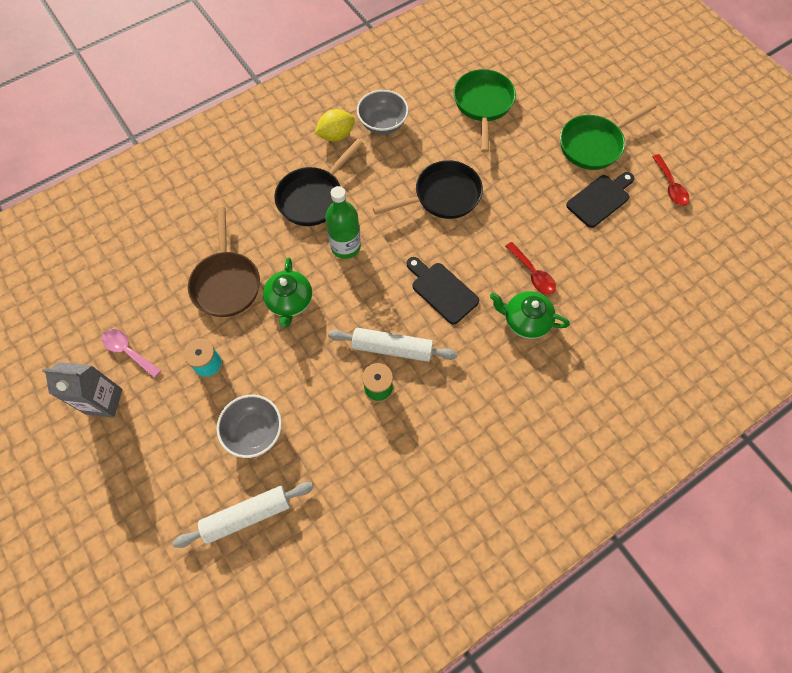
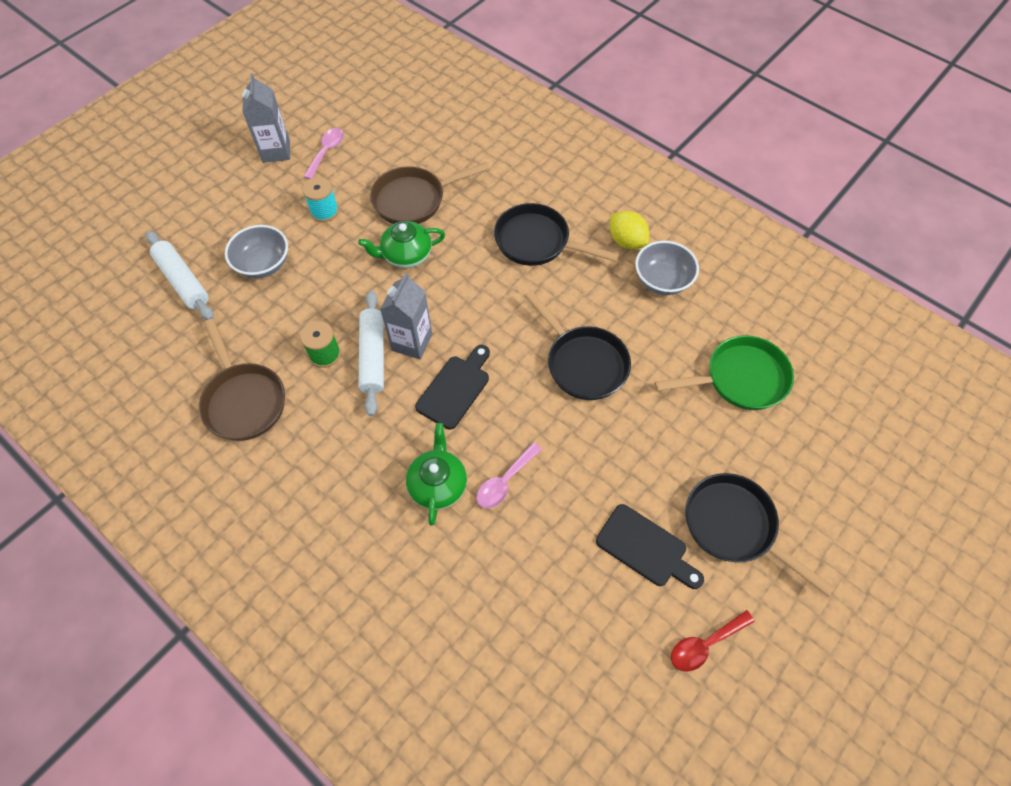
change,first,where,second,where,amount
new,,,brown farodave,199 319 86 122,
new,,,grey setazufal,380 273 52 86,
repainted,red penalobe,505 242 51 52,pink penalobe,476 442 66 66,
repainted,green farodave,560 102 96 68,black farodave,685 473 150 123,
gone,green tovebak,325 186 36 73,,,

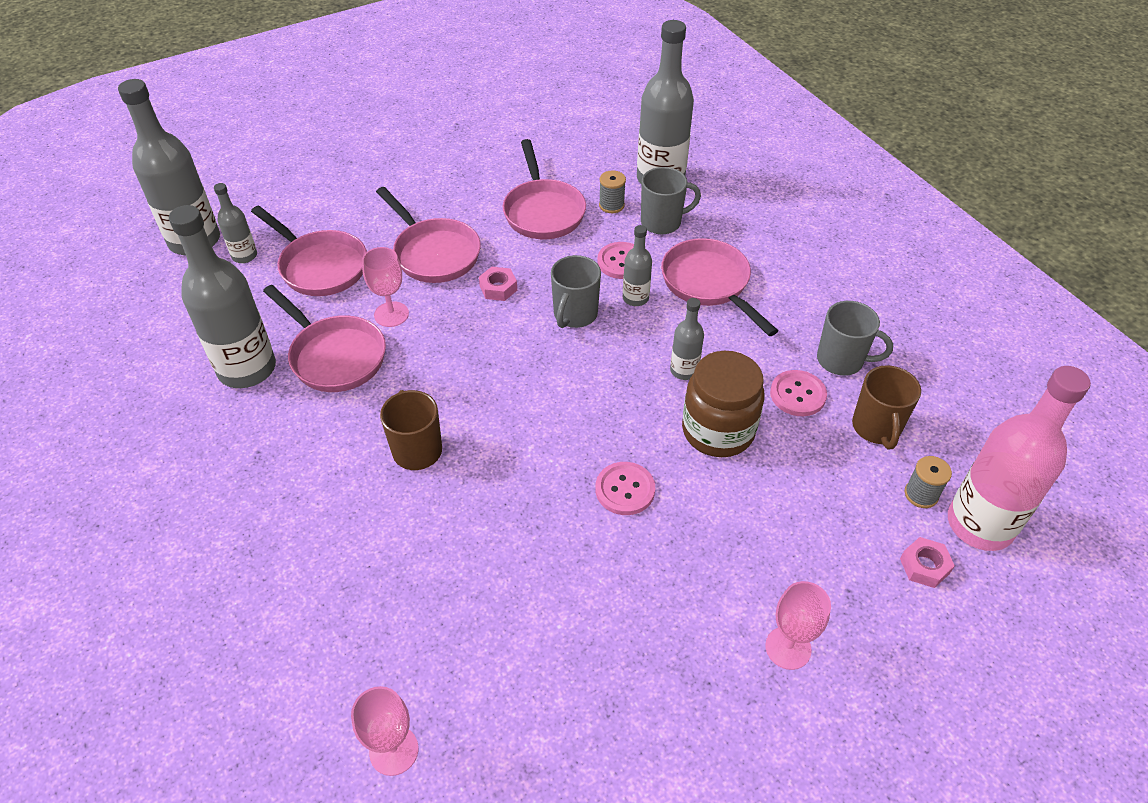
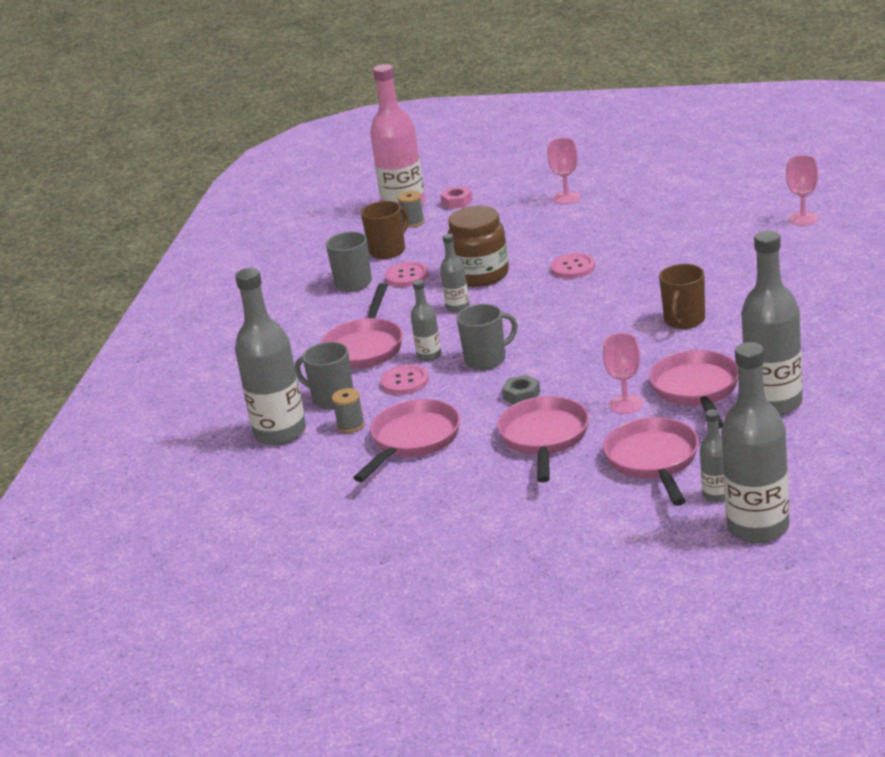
change,first,where,second,where,amount
repainted,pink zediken,479 267 38 34,grey zediken,502 375 38 29,

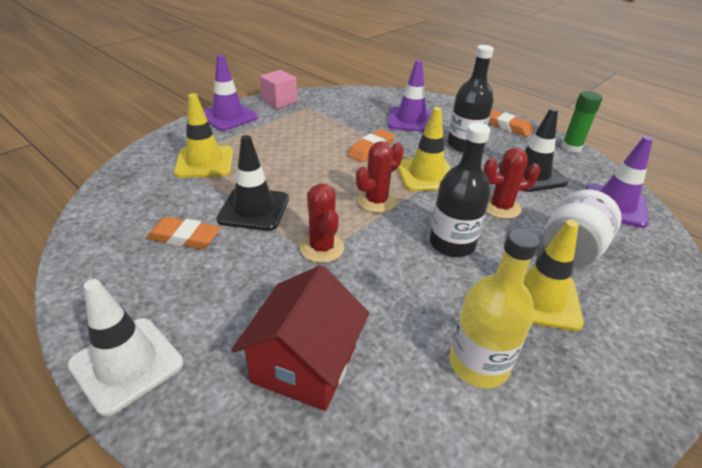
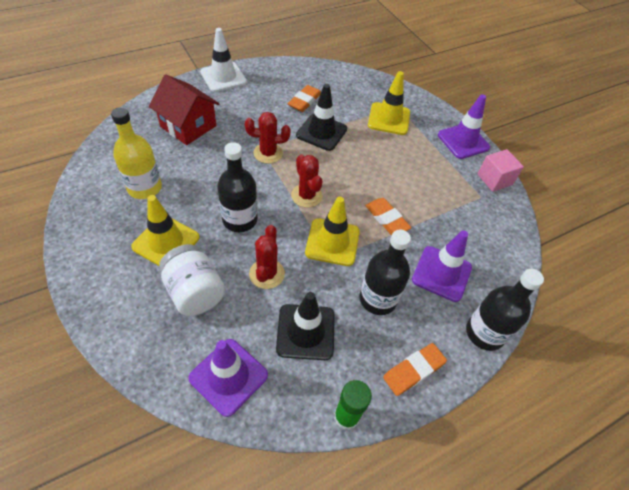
change,first,where,second,where,amount
new,,,black tovebak,466 269 78 82,

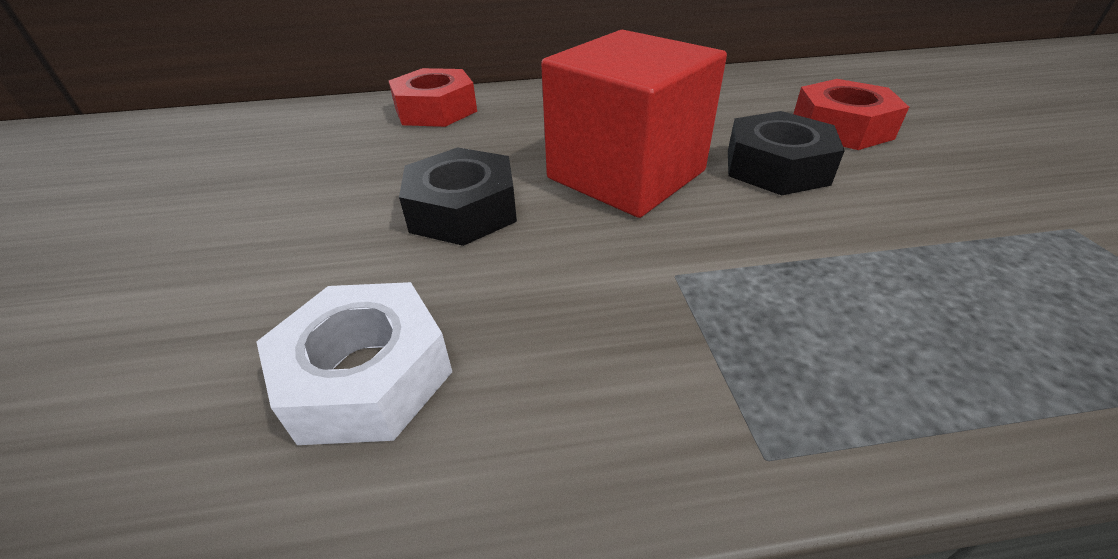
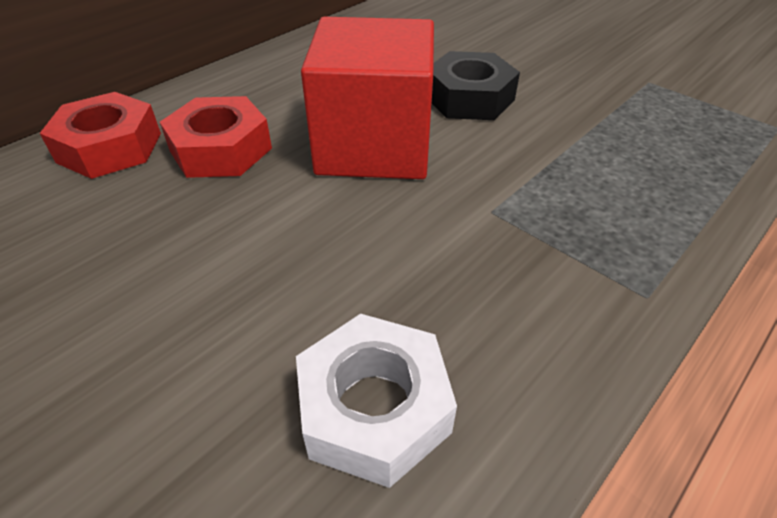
change,first,where,second,where,amount
shifted,red zediken,793 79 116 71,,160 96 112 82,
gone,black zediken,399 147 118 99,,,

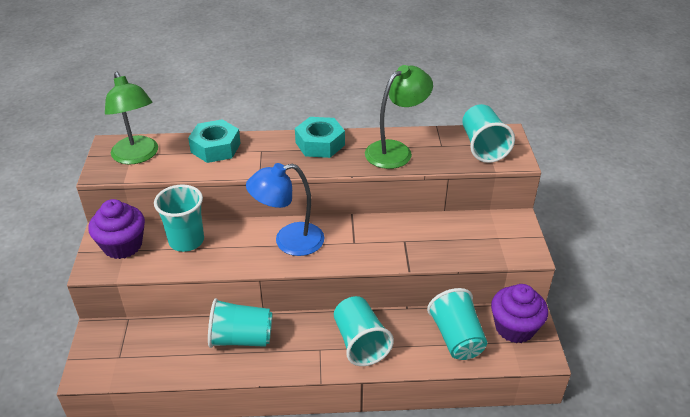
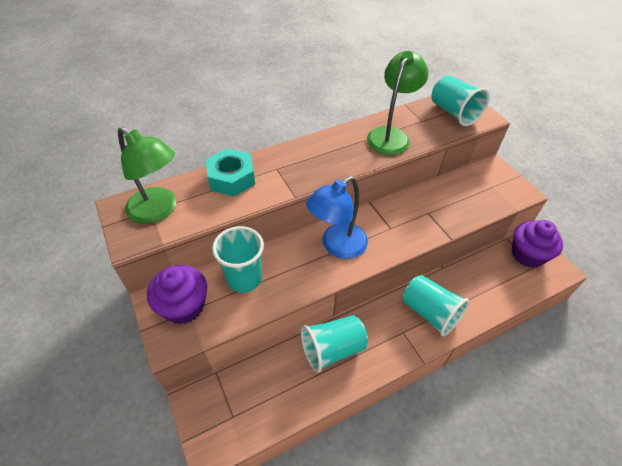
change,first,where,second,where,amount
gone,turquoise zediken,295 117 50 41,,,
gone,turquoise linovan,427 288 60 72,,,

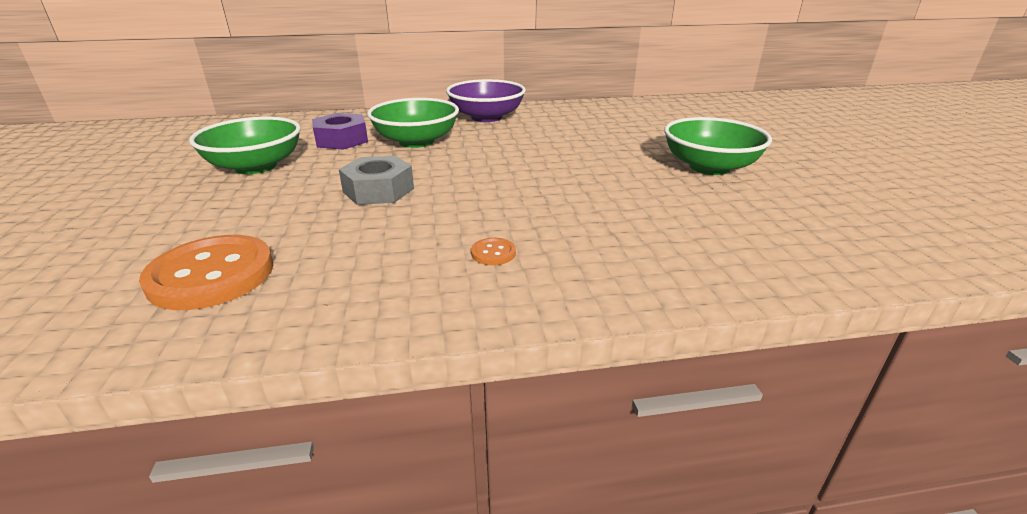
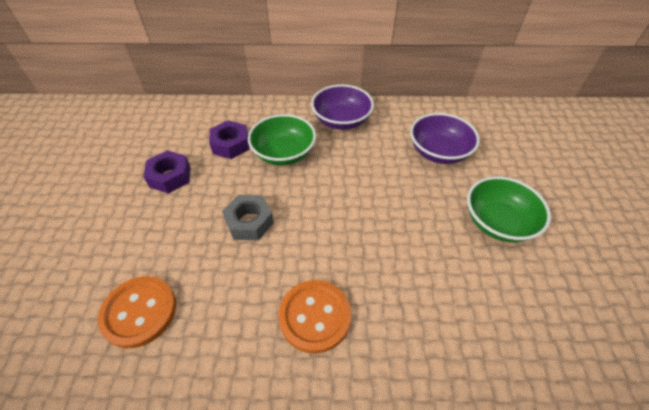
change,first,where,second,where,amount
swapped,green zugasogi,189 117 112 57,purple zediken,143 150 48 44,
scaled,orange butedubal,471 238 45 27,,278 280 73 73,x2.41
new,,,purple zugasogi,410 113 70 51,

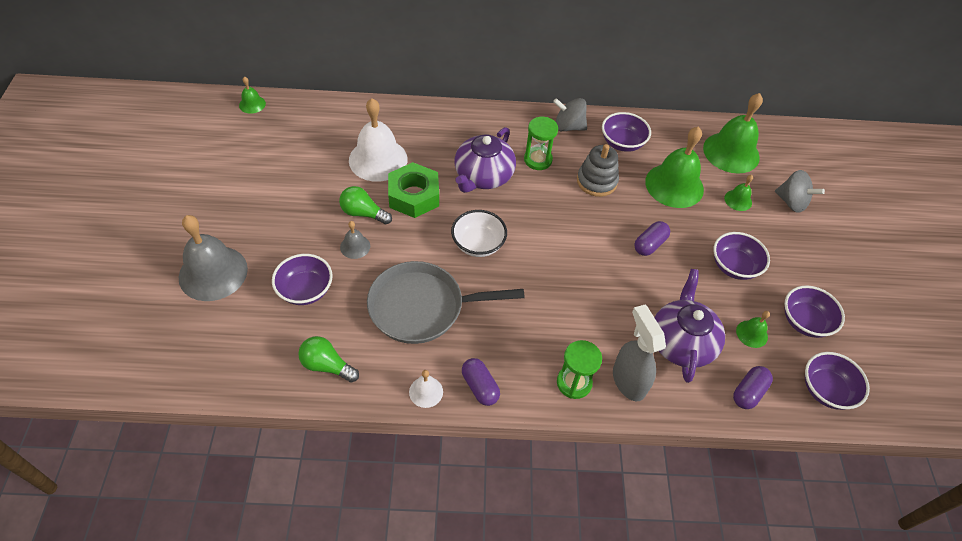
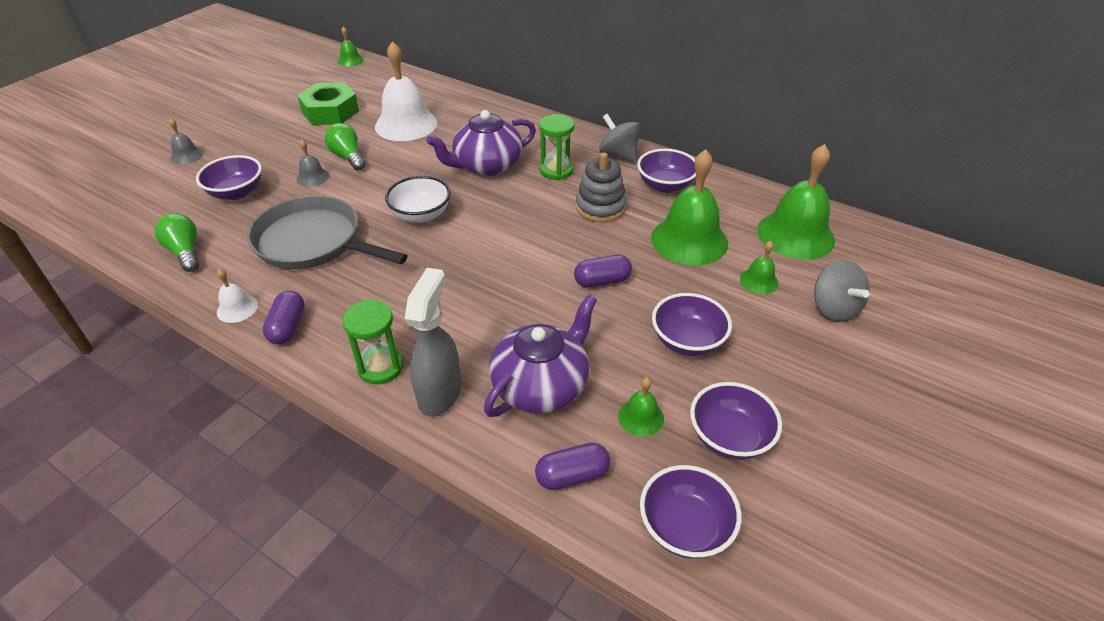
change,first,where,second,where,amount
scaled,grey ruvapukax,179 215 69 86,,169 118 34 46,x0.47
shifted,green zediken,388 162 51 56,,297 82 62 43,

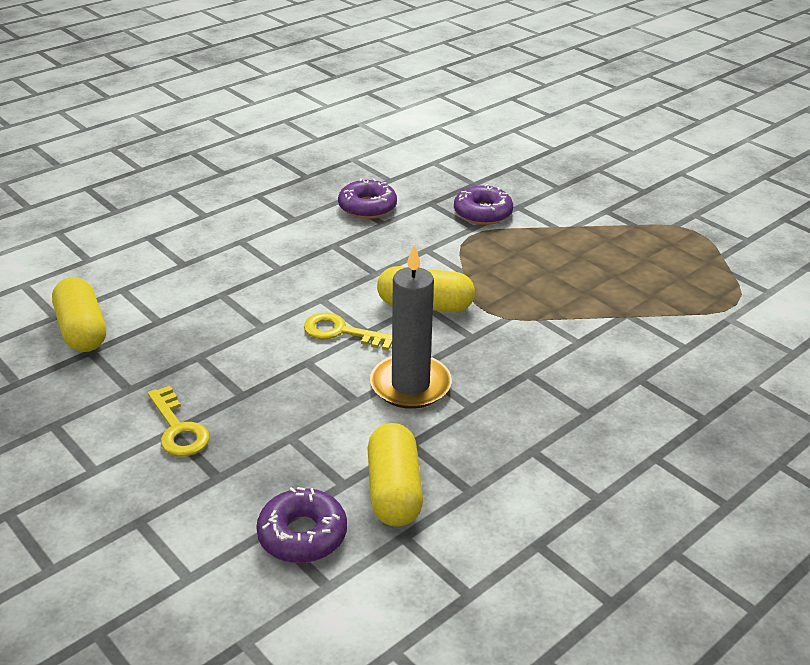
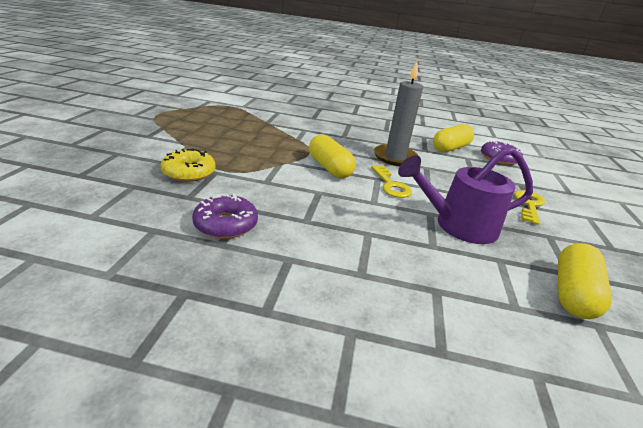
change,first,where,second,where,amount
repainted,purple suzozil,454 184 59 41,yellow suzozil,161 148 55 34,
new,,,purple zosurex,398 147 135 97,

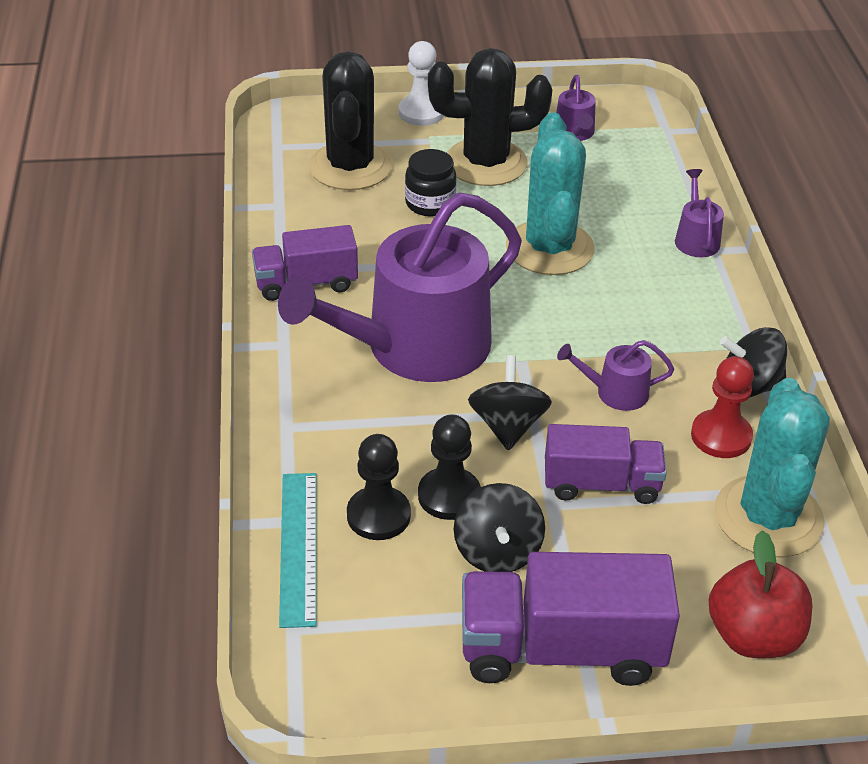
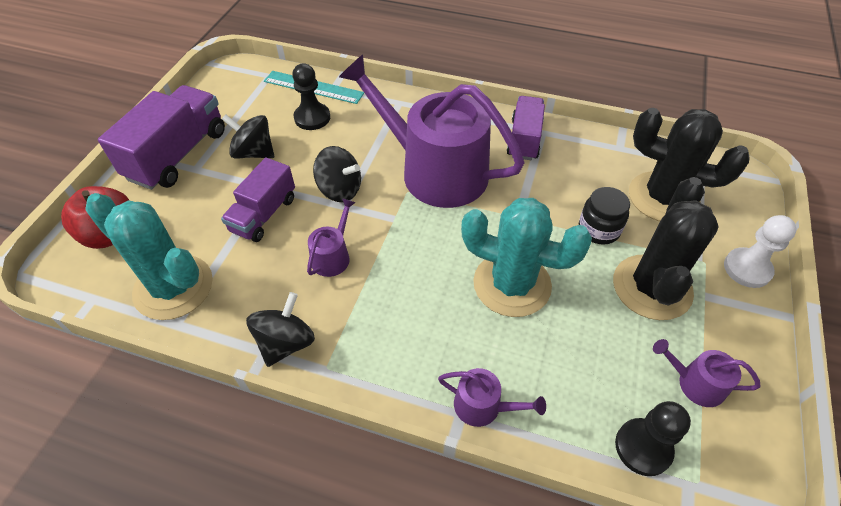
change,first,where,second,where,amount
rotated,purple zosurex,278 193 244 189,,339 55 186 153,45 degrees counterclockwise
shifted,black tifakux,418 414 63 106,,615 401 76 75,
gone,red tifakux,691 356 63 102,,,

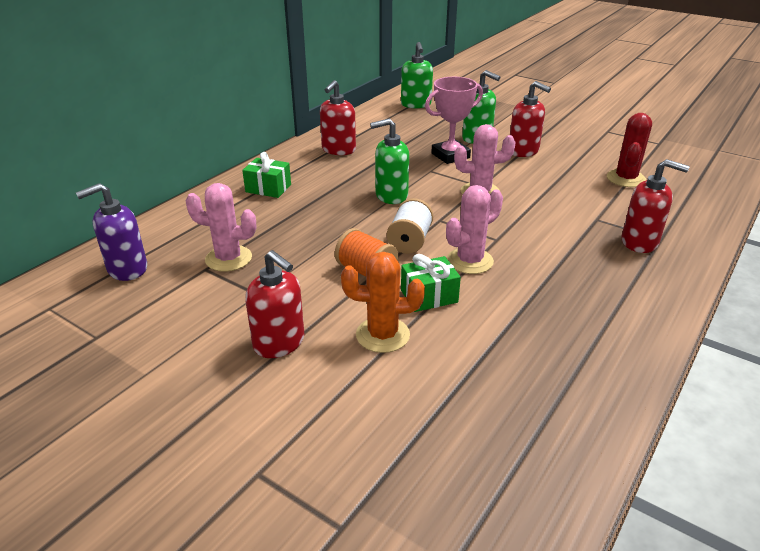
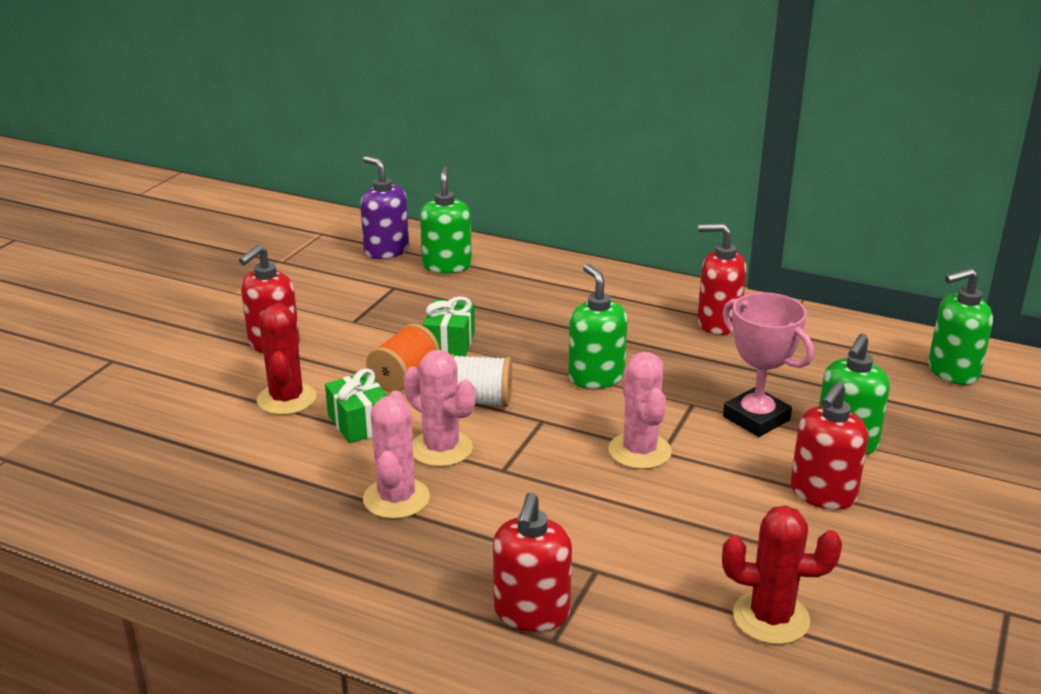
change,first,where,second,where,amount
repainted,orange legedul,341 252 84 101,red legedul,257 303 60 112,
shifted,pink legedul,186 183 70 89,,363 391 67 128,
new,,,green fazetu,420 166 52 107,
shifted,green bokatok,242 152 49 46,,423 296 52 61,

